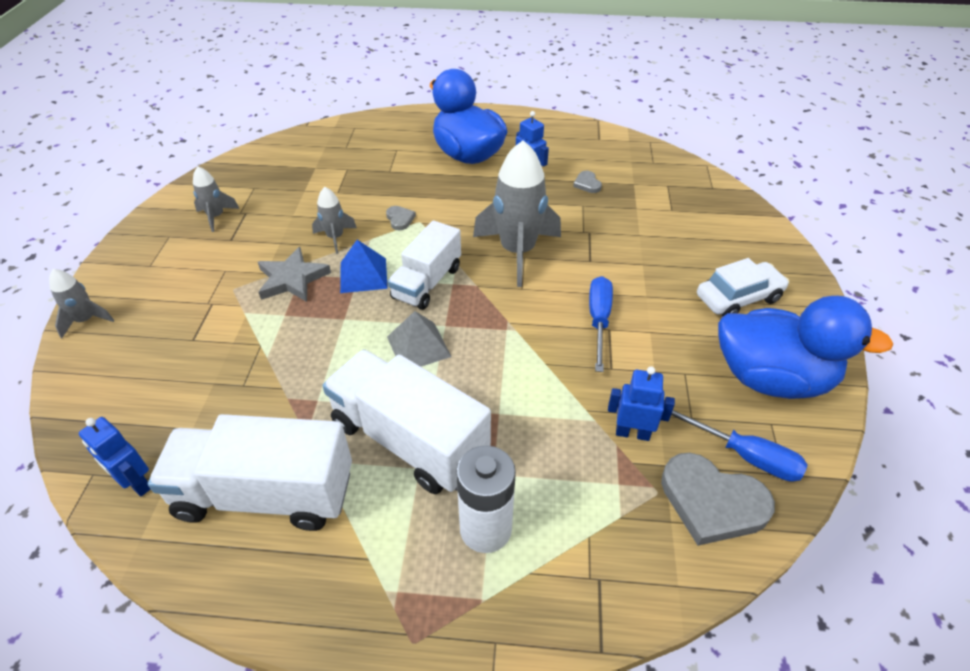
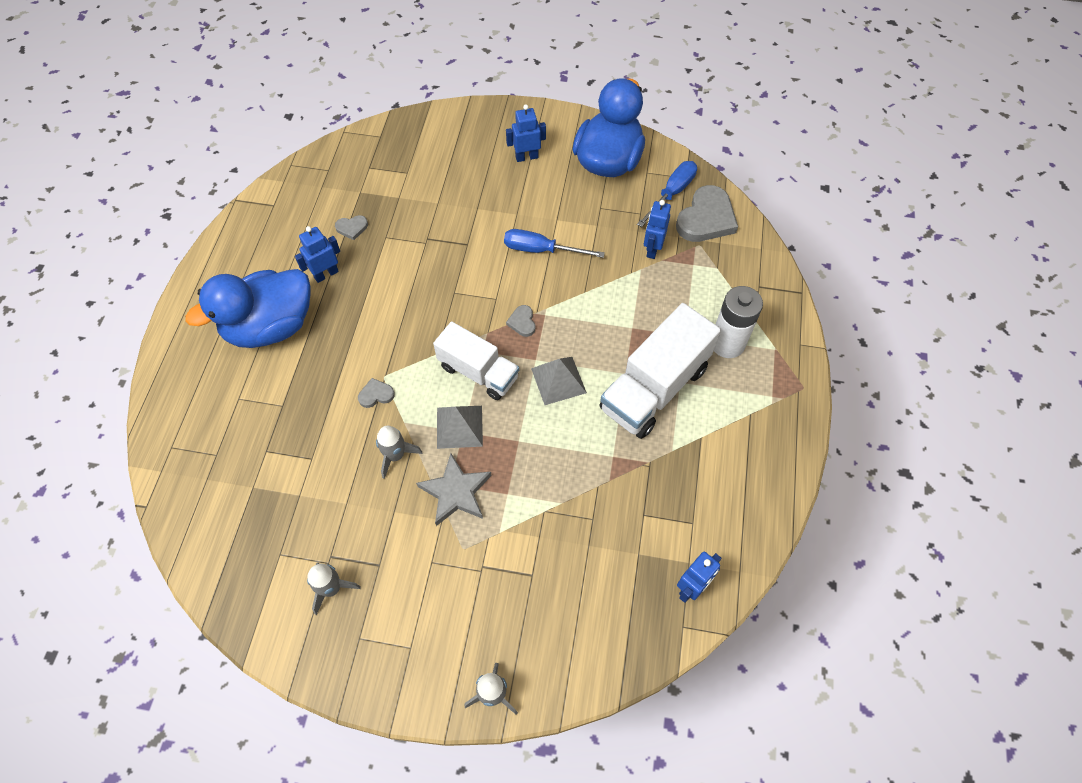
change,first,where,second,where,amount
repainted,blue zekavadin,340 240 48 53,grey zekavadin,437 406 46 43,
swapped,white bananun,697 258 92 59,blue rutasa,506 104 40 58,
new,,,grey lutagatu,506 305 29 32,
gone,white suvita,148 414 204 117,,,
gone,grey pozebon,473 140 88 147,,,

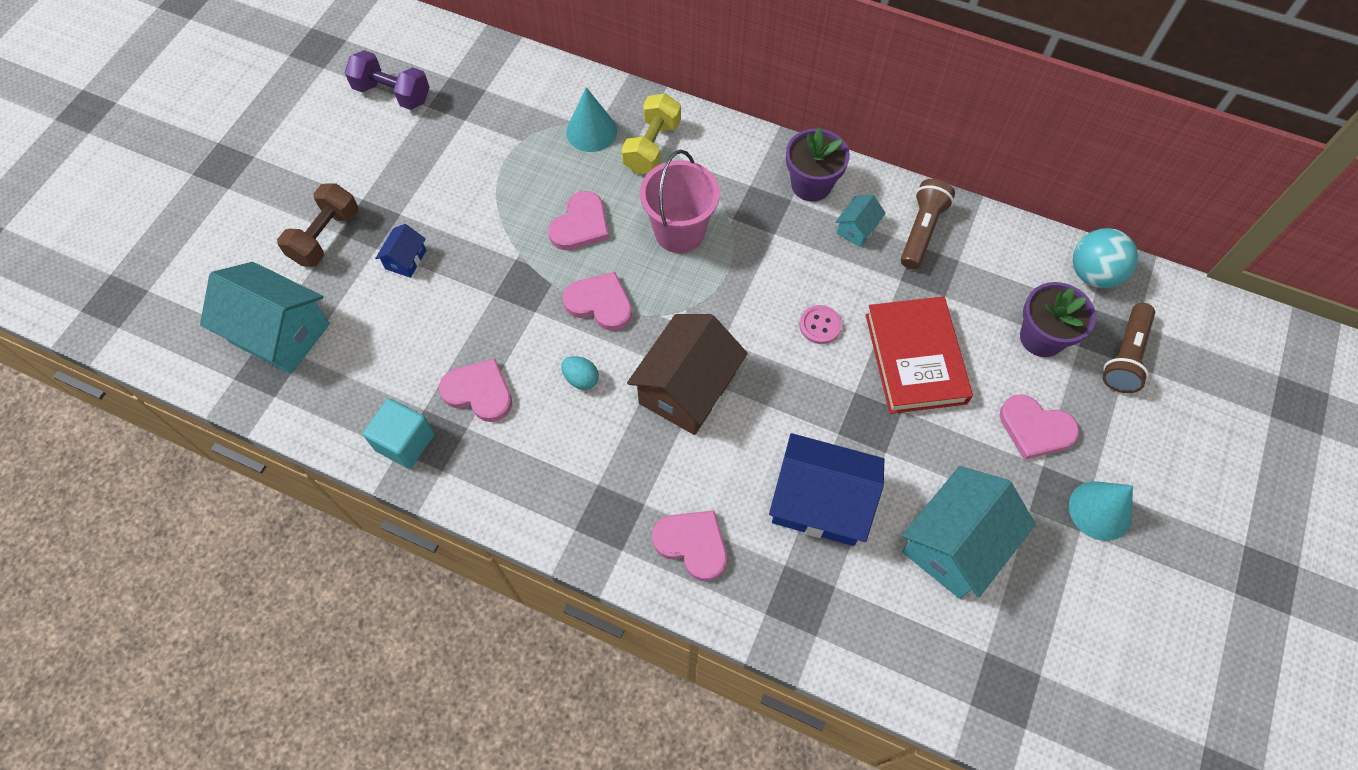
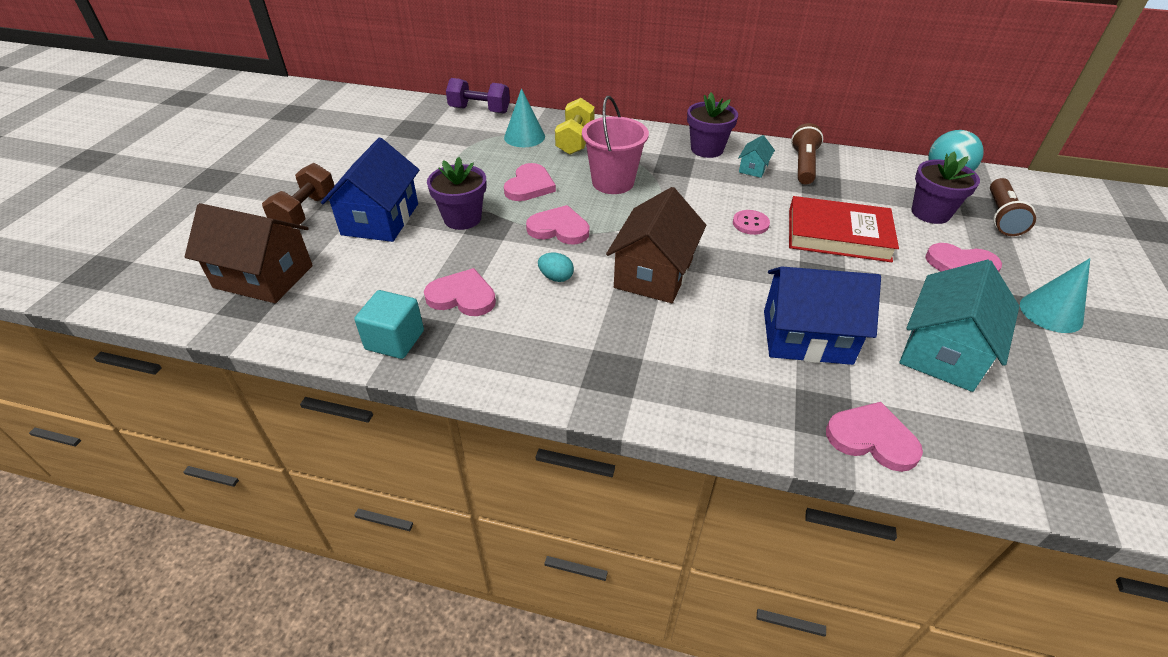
change,first,where,second,where,amount
repainted,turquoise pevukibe,200 262 130 112,brown pevukibe,185 203 128 100,
scaled,blue pevukibe,375 224 51 54,,321 138 98 104,x2.15
new,,,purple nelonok,427 157 59 73,
shifted,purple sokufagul,345 50 85 60,,446 78 64 36,
rotated,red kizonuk,866 296 107 118,,789 196 110 66,60 degrees counterclockwise
shifted,pink lutagatu,652 510 75 71,,826 402 97 70,

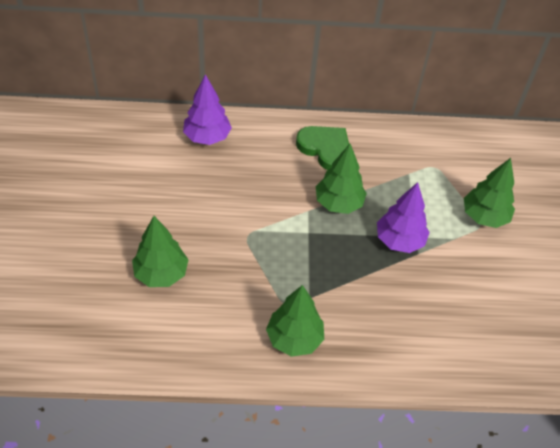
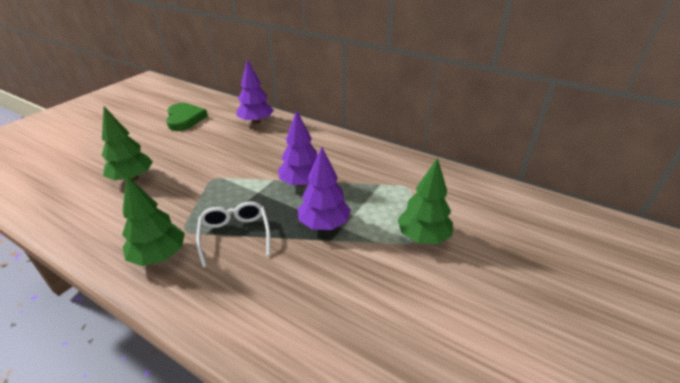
change,first,where,second,where,amount
shifted,green lutagatu,296 126 53 44,,166 103 42 28,
new,,,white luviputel,196 201 74 66,
repainted,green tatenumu,316 144 51 70,purple tatenumu,278 110 40 77,

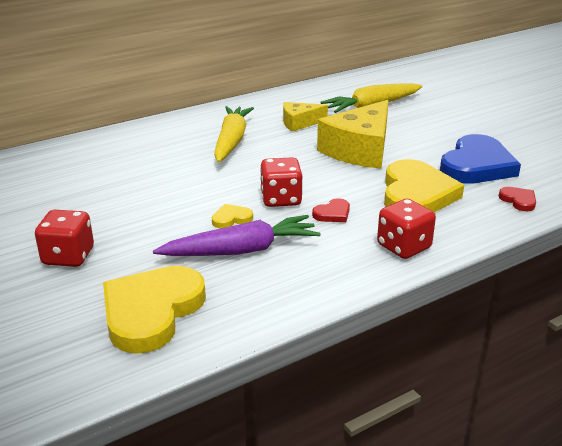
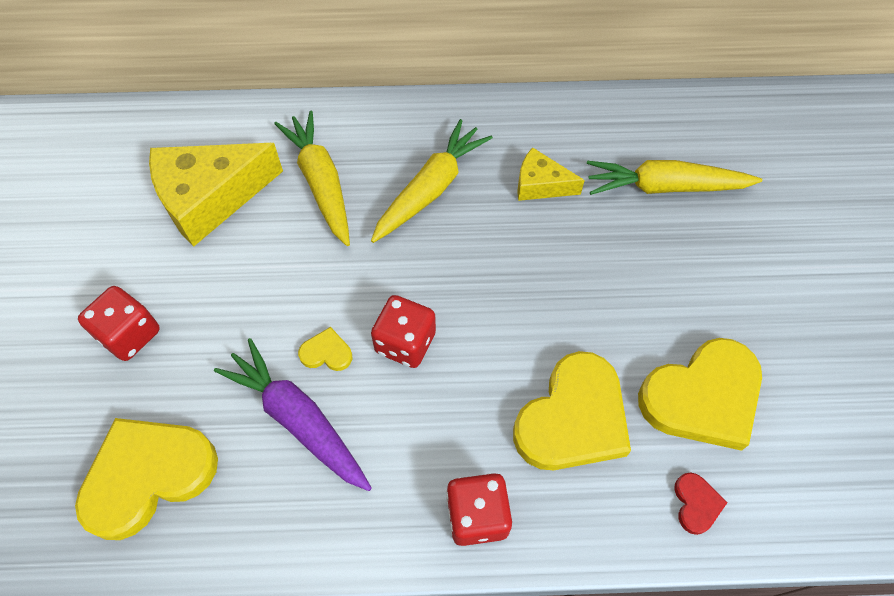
change,first,where,second,where,amount
shifted,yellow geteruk,317 100 72 69,,149 143 134 104,
rotated,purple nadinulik,153 215 168 41,,214 338 158 153,150 degrees counterclockwise
new,,,yellow nadinulik,274 111 76 135,
repainted,blue lutagatu,440 134 81 50,yellow lutagatu,638 338 124 113,
gone,red lutagatu,312 198 38 24,,,

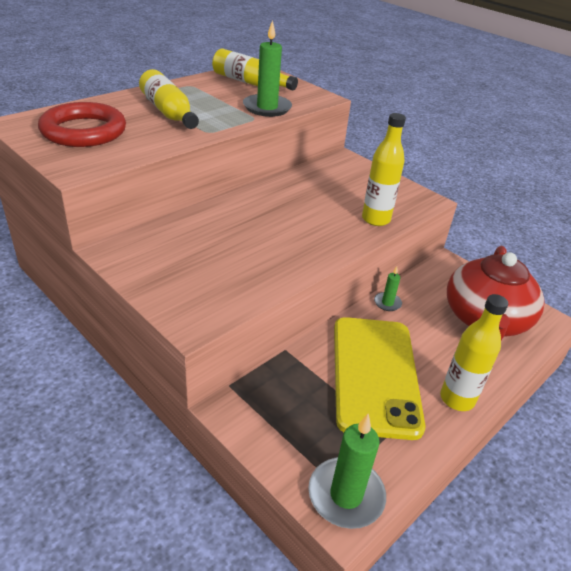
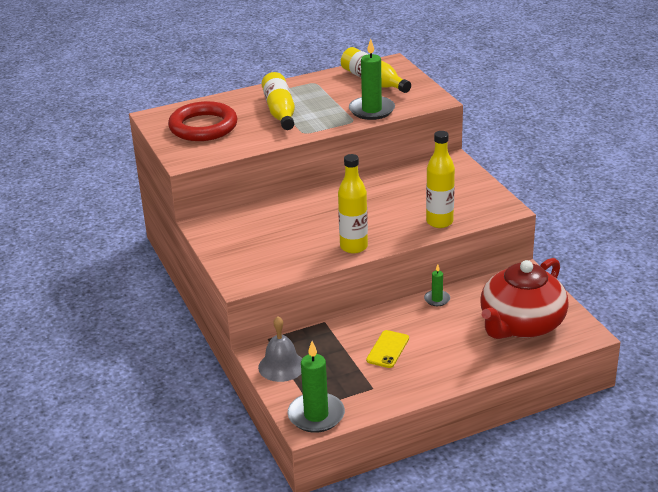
change,first,where,second,where,amount
new,,,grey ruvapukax,258 316 44 66,
shifted,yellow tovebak,440 294 68 117,,338 154 30 99,
scaled,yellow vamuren,334 317 91 123,,366 330 43 38,x0.42

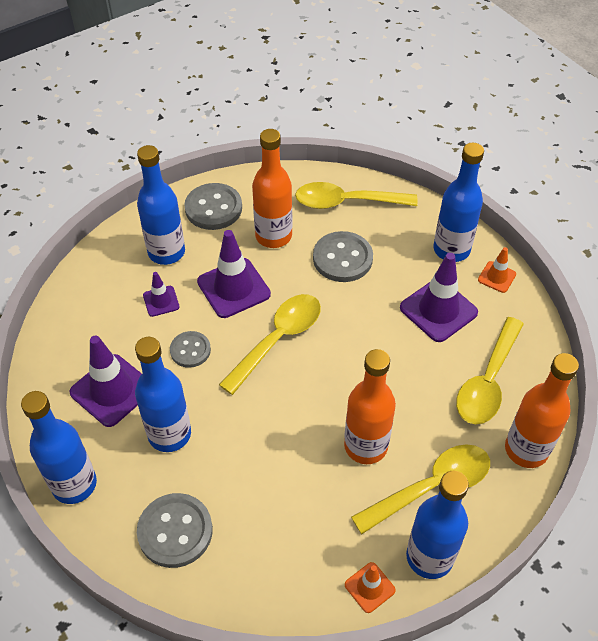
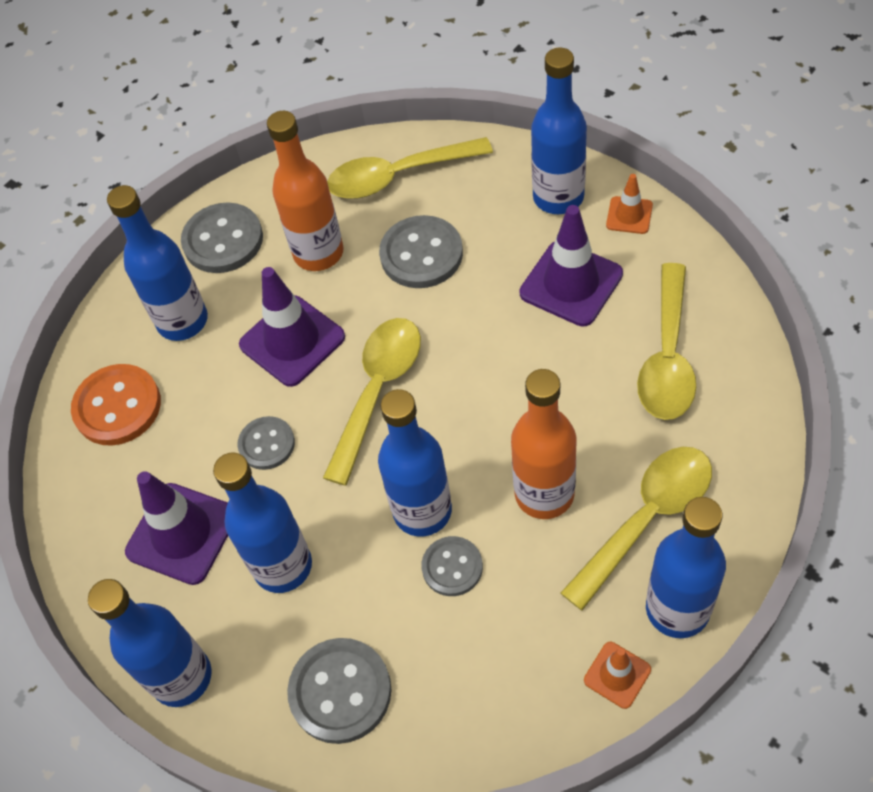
change,first,where,second,where,amount
new,,,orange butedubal,71 364 90 82,
new,,,blue tovebak,378 389 74 147,
new,,,grey butedubal,421 536 62 60,
gone,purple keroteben,143 272 36 45,,,
gone,orange tovebak,505 353 74 115,,,

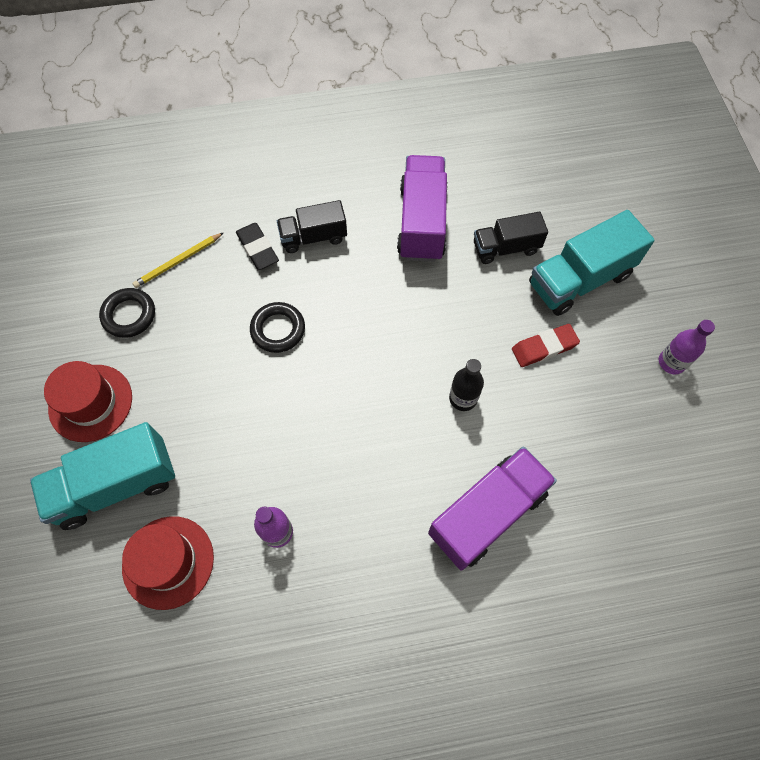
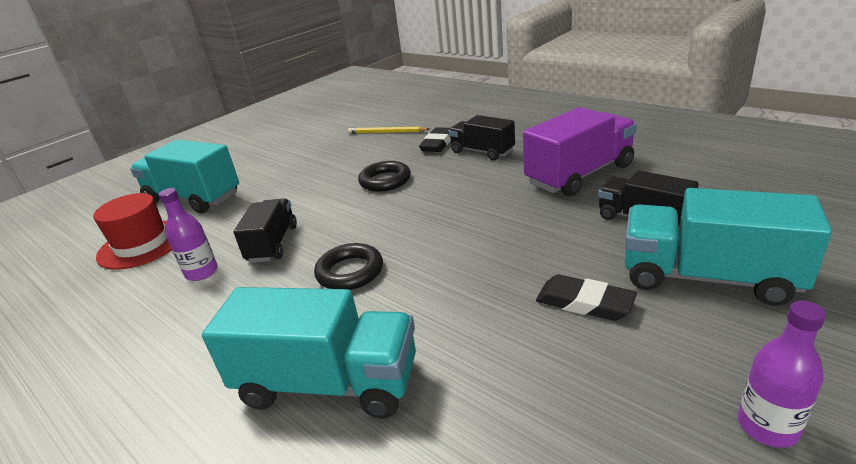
change,first,where,second,where,amount
repainted,purple suvita,428 446 129 124,turquoise suvita,202 287 214 132,
new,,,black suvita,234 199 63 64,
shifted,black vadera,99 288 56 50,,314 243 69 47,
repainted,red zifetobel,512 324 68 43,black zifetobel,536 274 101 47,
gone,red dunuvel,44 361 88 81,,,
gone,black tovebak,449 359 35 52,,,

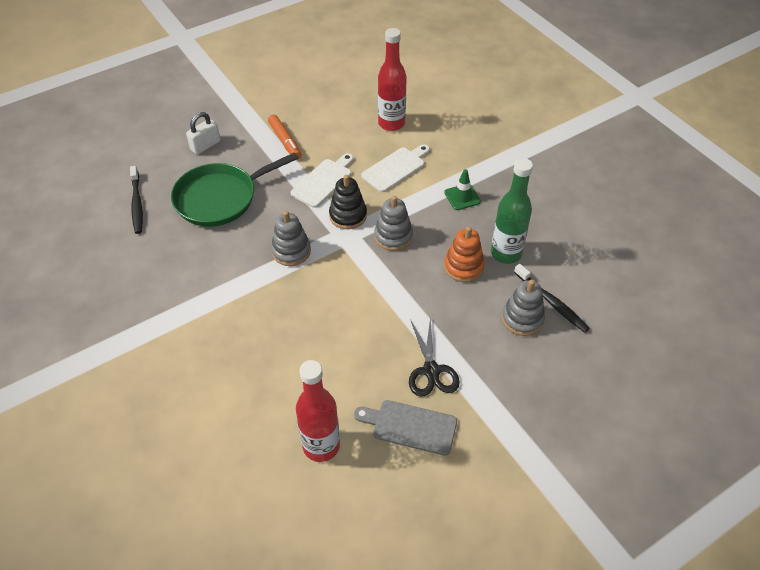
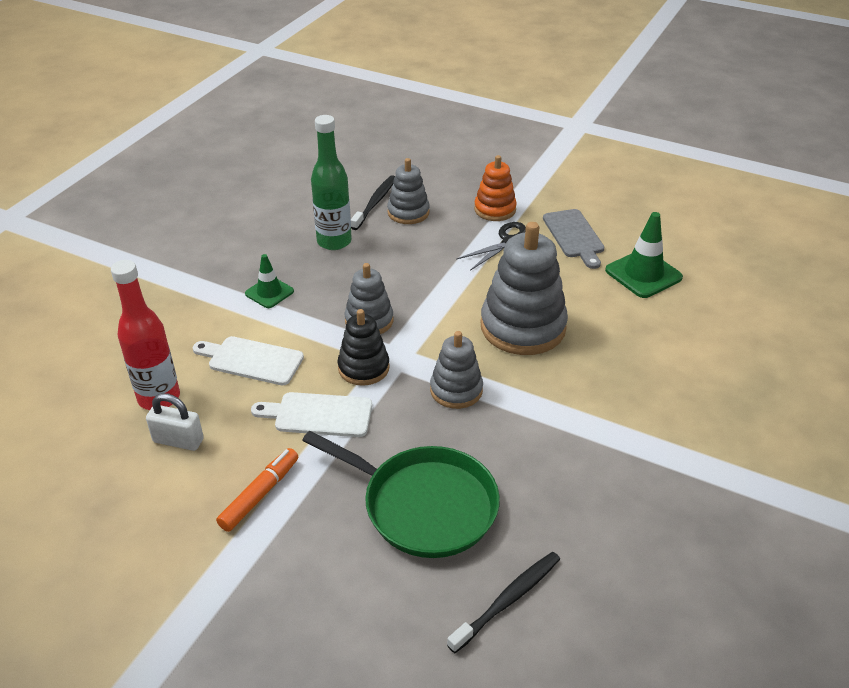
change,first,where,second,where,amount
shifted,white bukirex,186 112 34 43,,146 393 58 58,
shifted,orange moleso,444 227 41 55,,474 155 43 66,
new,,,grey moleso,481 222 87 133,
swapped,red tovebak,296 360 44 102,green keroteben,605 212 78 86,

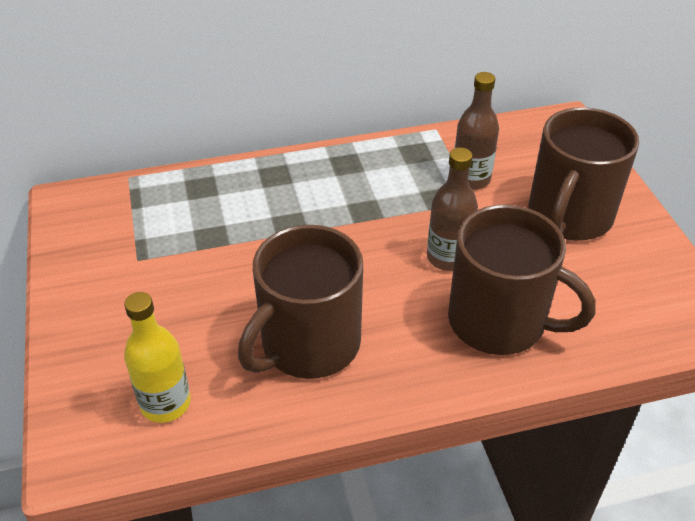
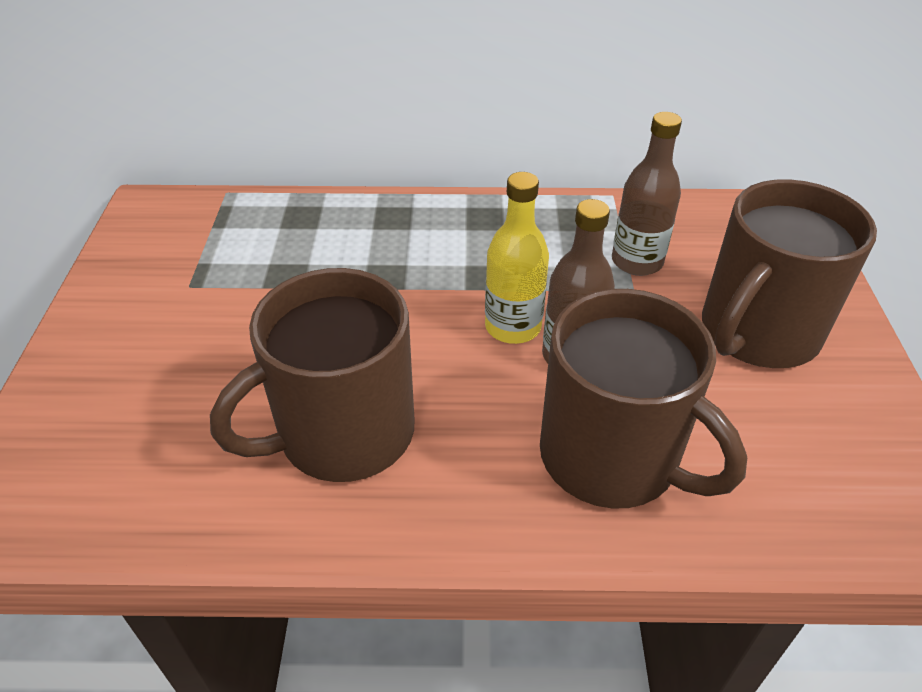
change,first,where,second,where,amount
shifted,yellow tovebak,124 292 67 131,,485 172 64 172,

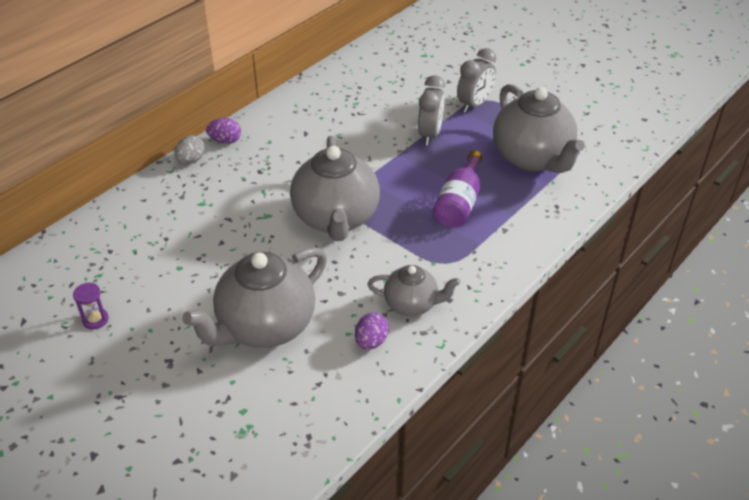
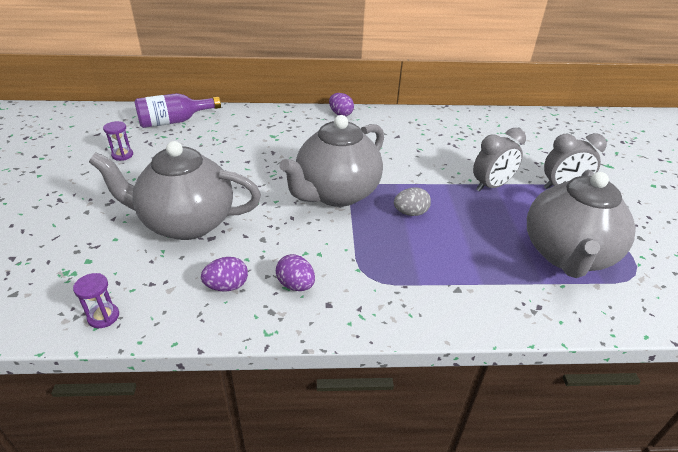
change,first,where,second,where,amount
new,,,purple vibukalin,73 273 46 55,
shifted,purple tovebak,433 151 49 77,,134 93 87 35,
swapped,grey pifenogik,367 265 94 51,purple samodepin,276 254 39 37,
shifted,grey samodepin,175 135 30 29,,394 187 37 29,

